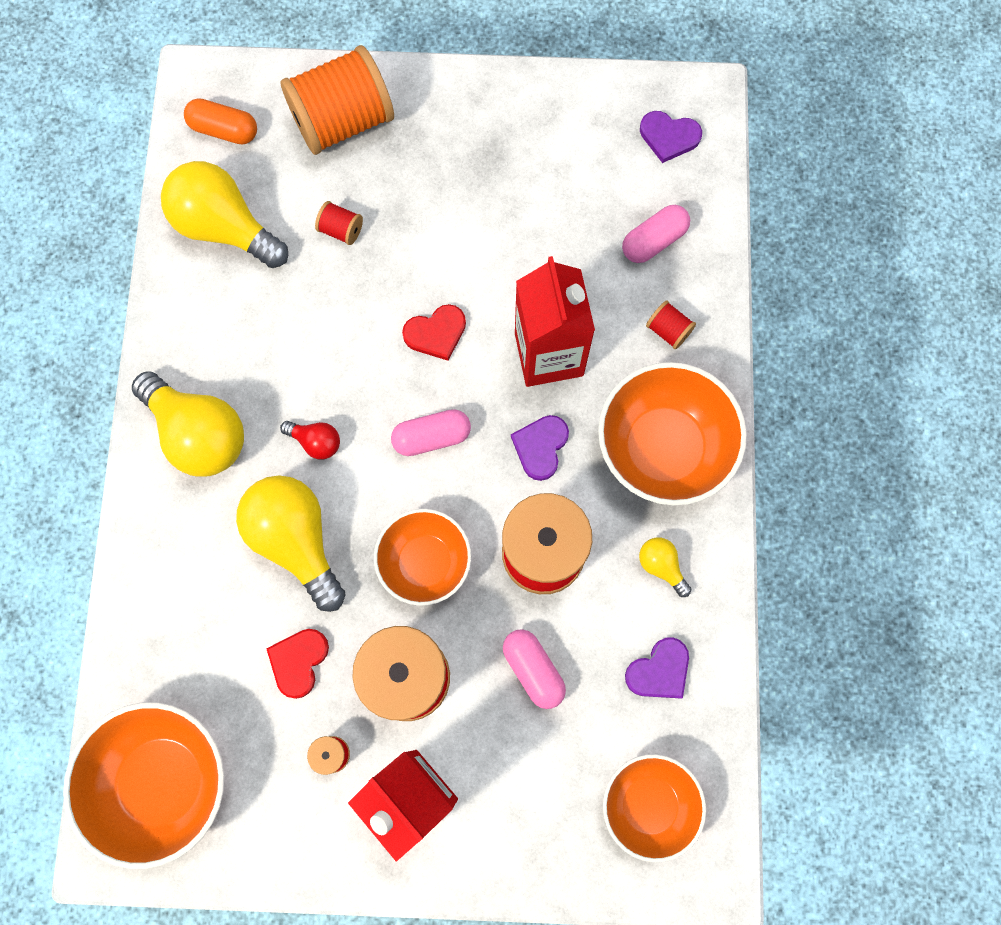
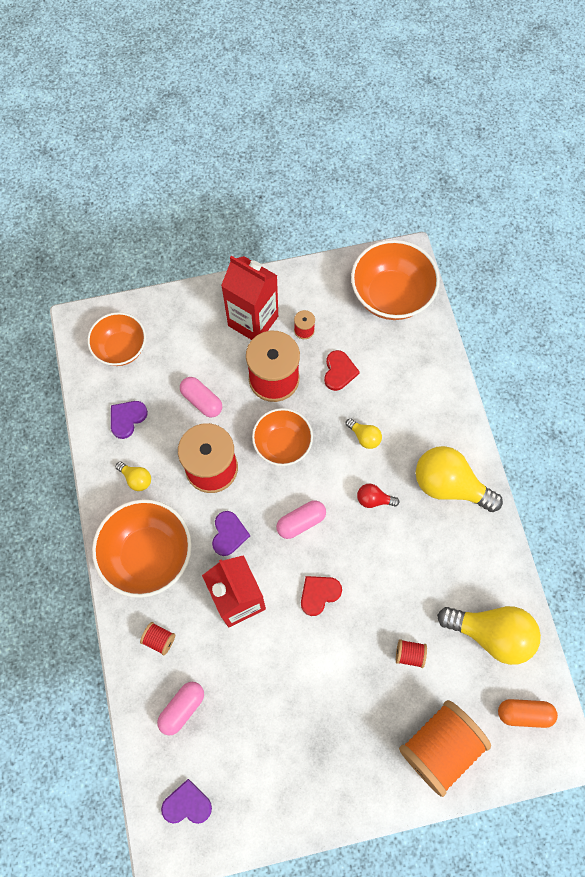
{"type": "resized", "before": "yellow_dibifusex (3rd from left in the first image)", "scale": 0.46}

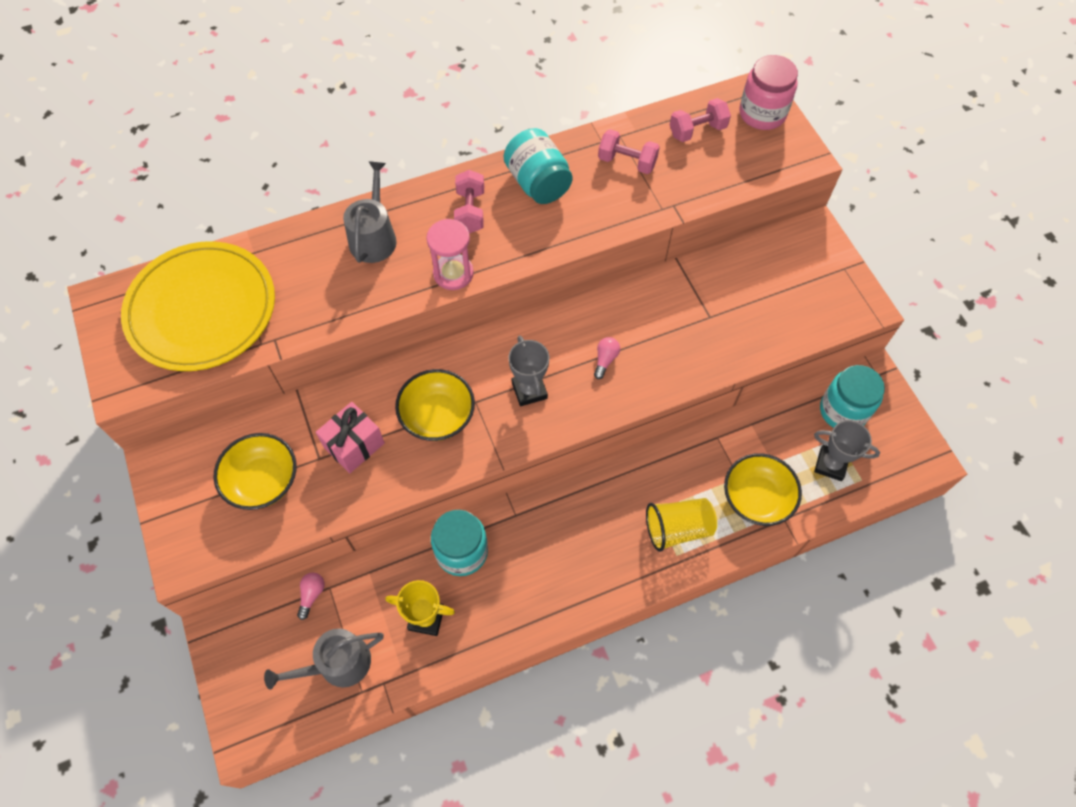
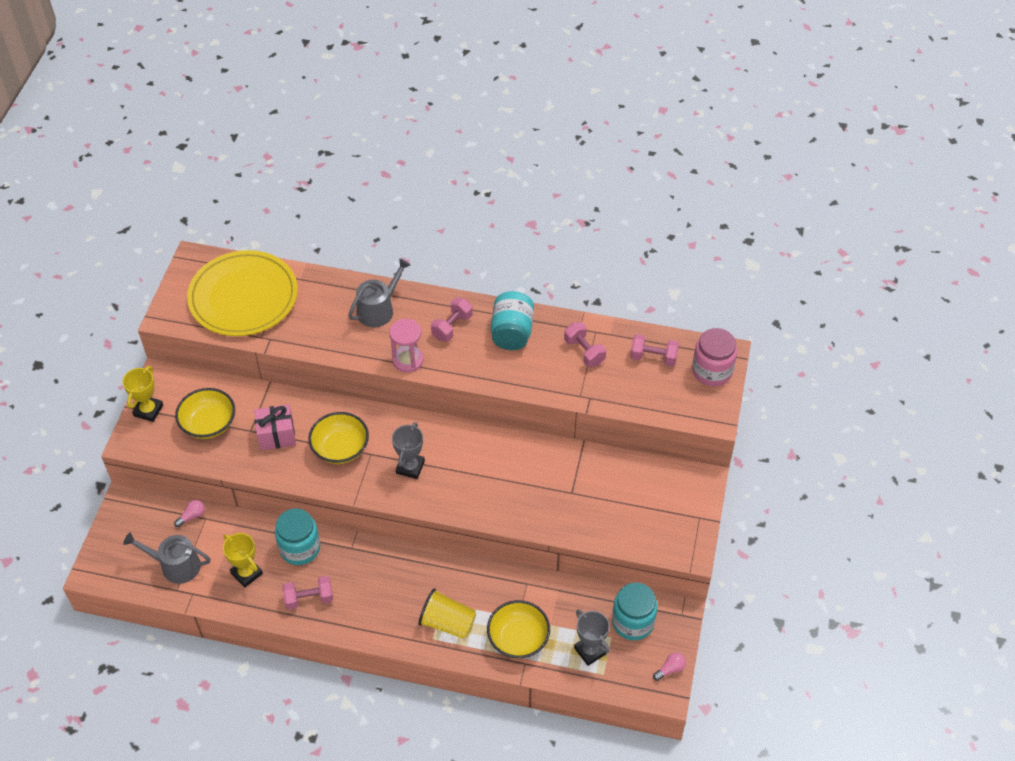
{"type": "added", "after": "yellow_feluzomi (1st from left)"}
{"type": "added", "after": "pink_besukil (1st from left)"}
{"type": "moved", "before": "pink_dibifusex (2nd from left)"}

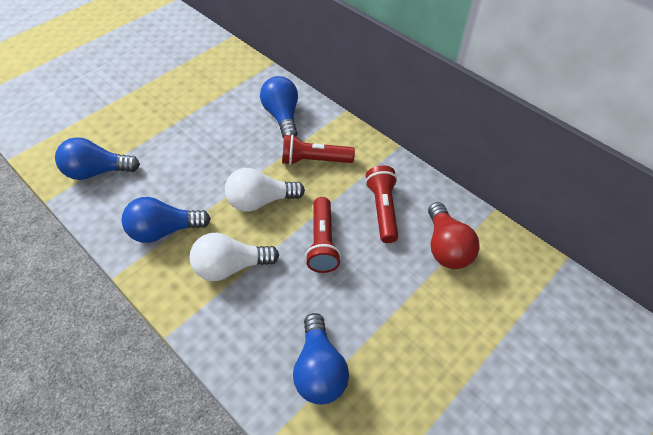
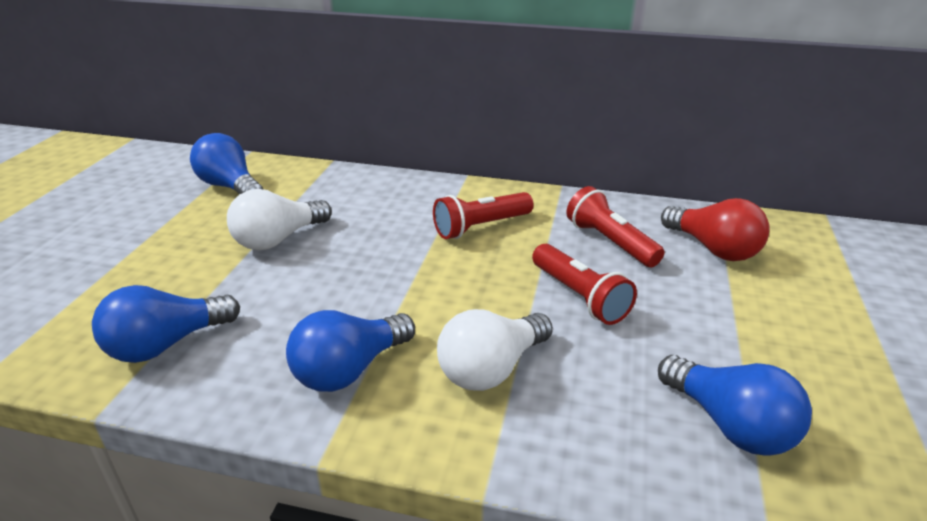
{"type": "moved", "before": "white_dibifusex (2nd from left in the first image)", "after": "white_dibifusex (1st from left)"}
{"type": "moved", "before": "blue_dibifusex (3rd from left in the first image)", "after": "blue_dibifusex (2nd from left)"}

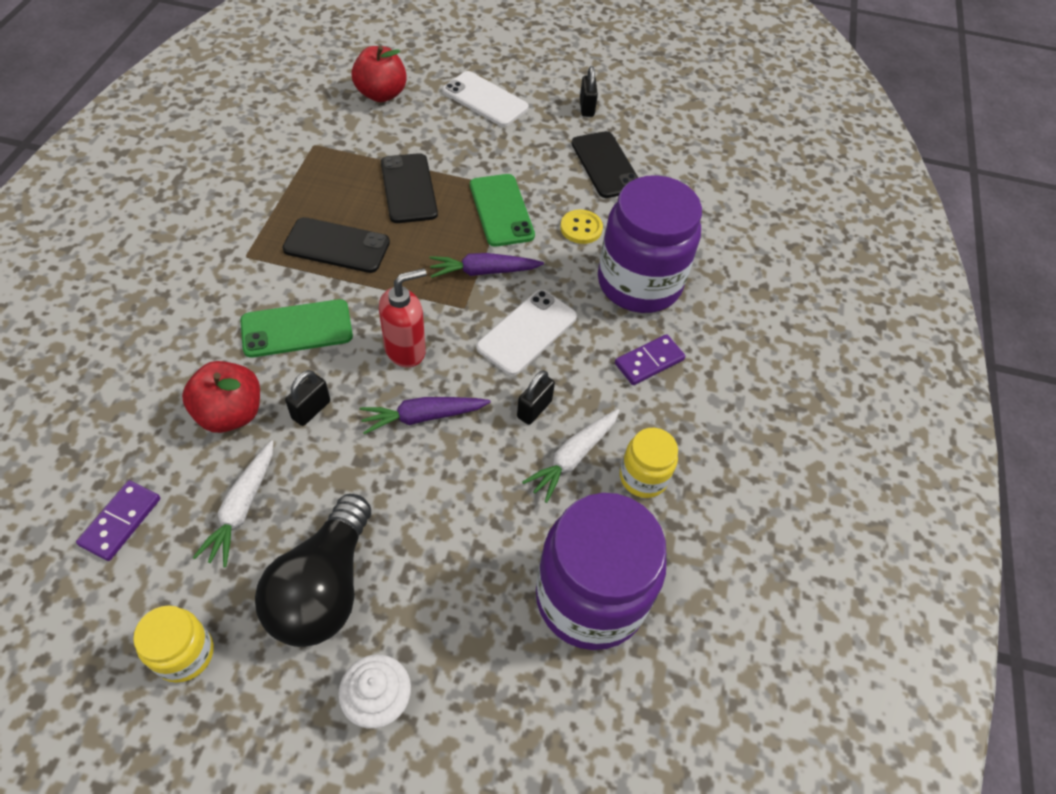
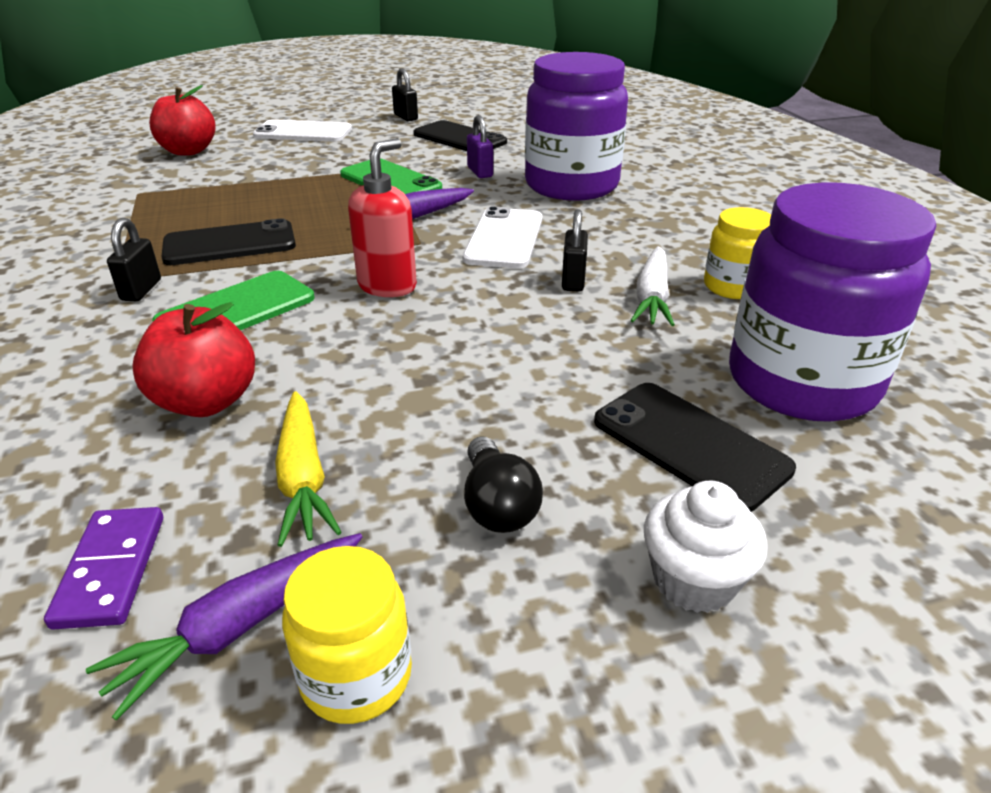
{"type": "removed", "before": "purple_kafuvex (2nd from left)"}
{"type": "moved", "before": "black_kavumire (1st from left)"}
{"type": "moved", "before": "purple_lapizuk (1st from left)"}
{"type": "moved", "before": "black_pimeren (2nd from left in the first image)", "after": "black_pimeren (3rd from left)"}
{"type": "replaced", "before": "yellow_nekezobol", "after": "purple_kavumire"}
{"type": "recoloured", "before": "white_lapizuk (1st from left)", "after": "yellow_lapizuk"}
{"type": "resized", "before": "black_dibifusex", "scale": 0.52}

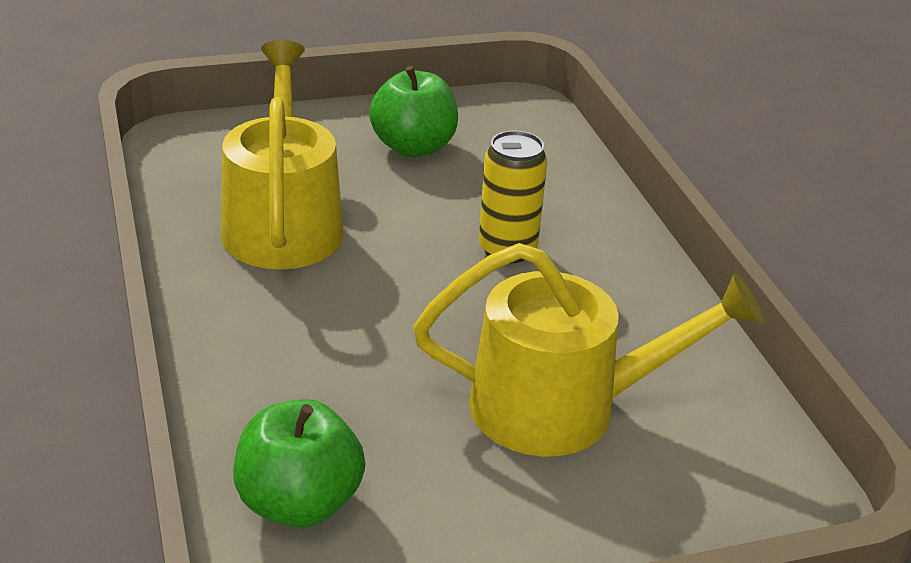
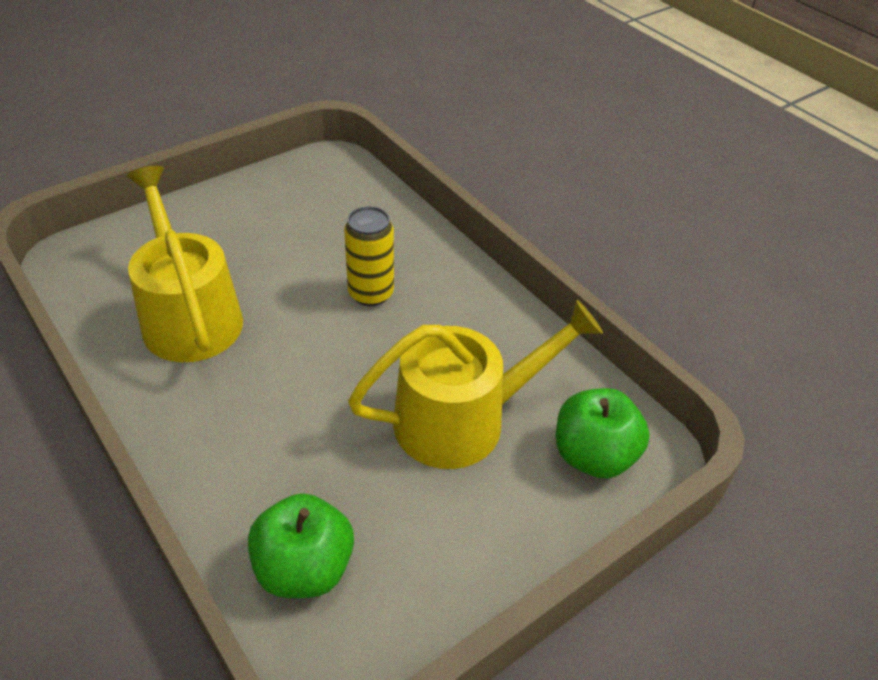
{"type": "moved", "before": "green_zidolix (2nd from left)"}

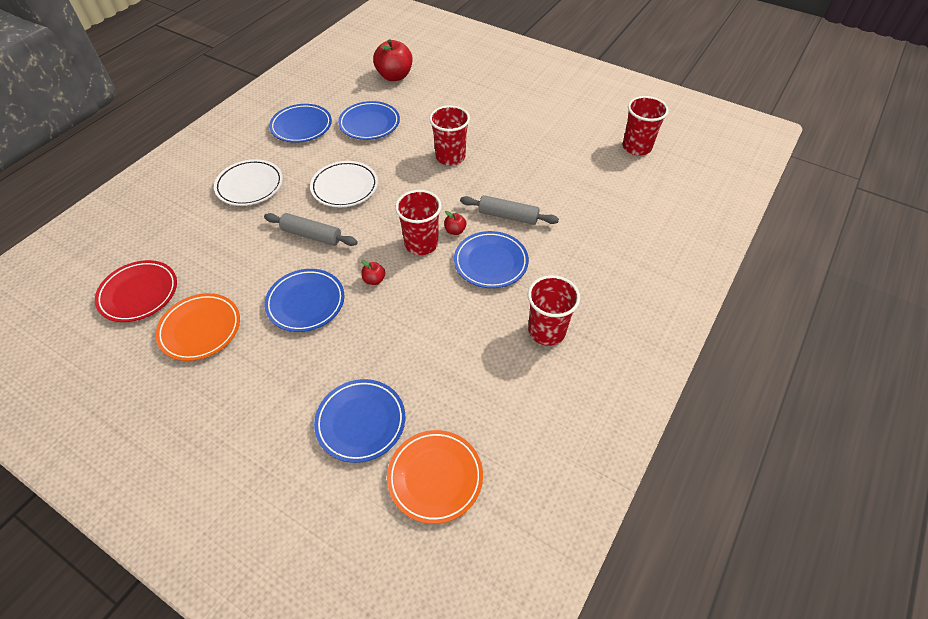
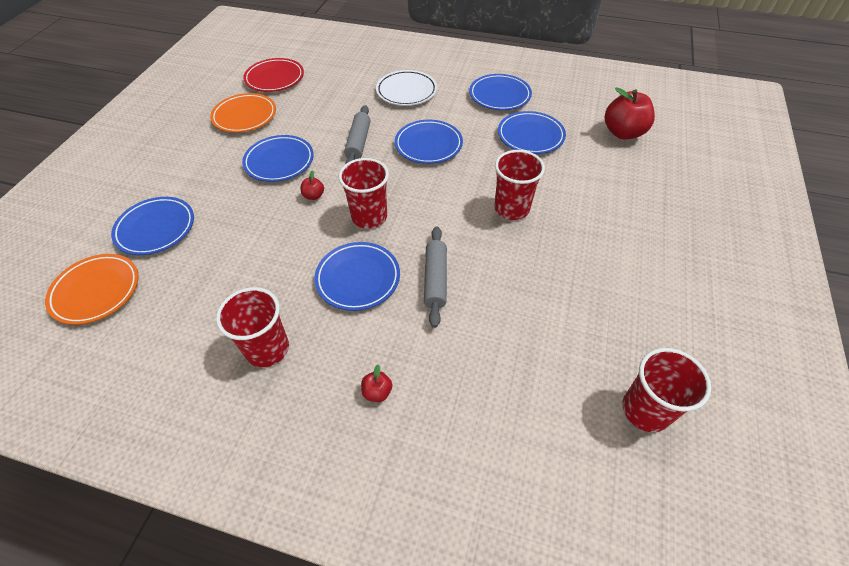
{"type": "moved", "before": "red_zidolix (3rd from left in the first image)", "after": "red_zidolix (2nd from left)"}
{"type": "recoloured", "before": "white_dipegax (2nd from left)", "after": "blue_dipegax (4th from left)"}

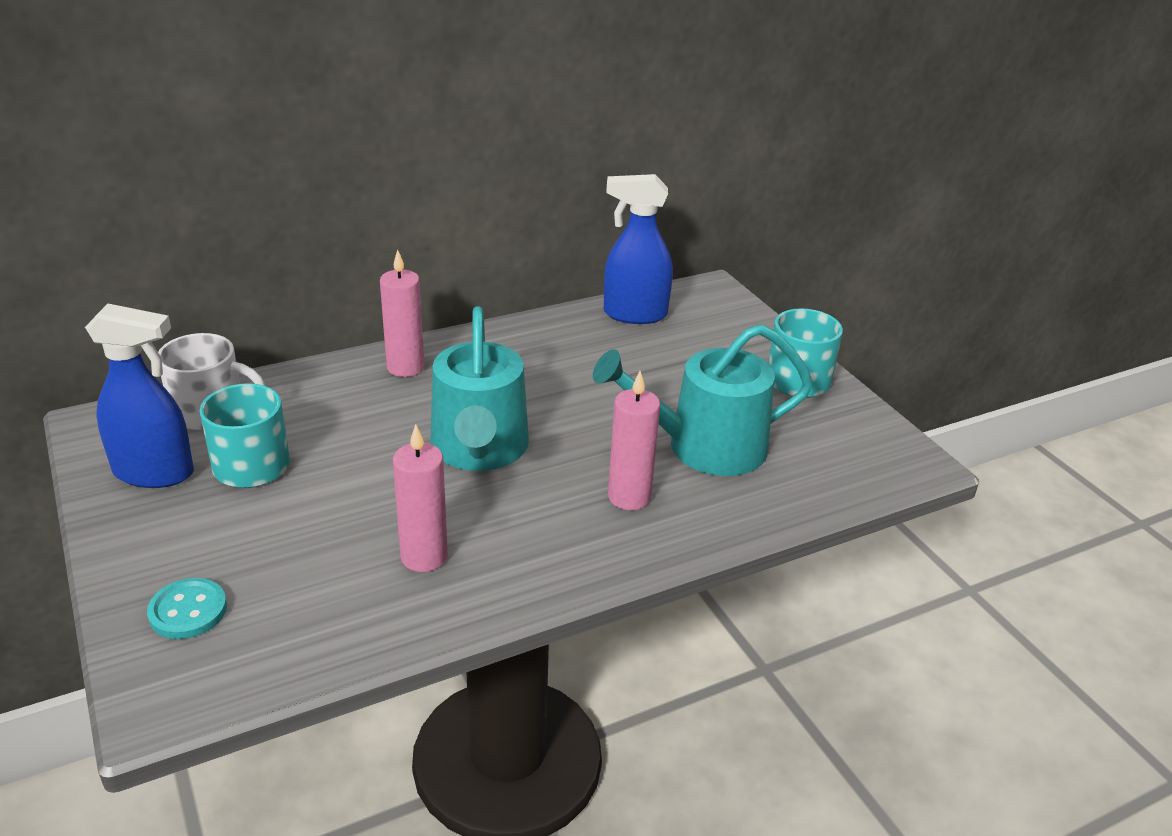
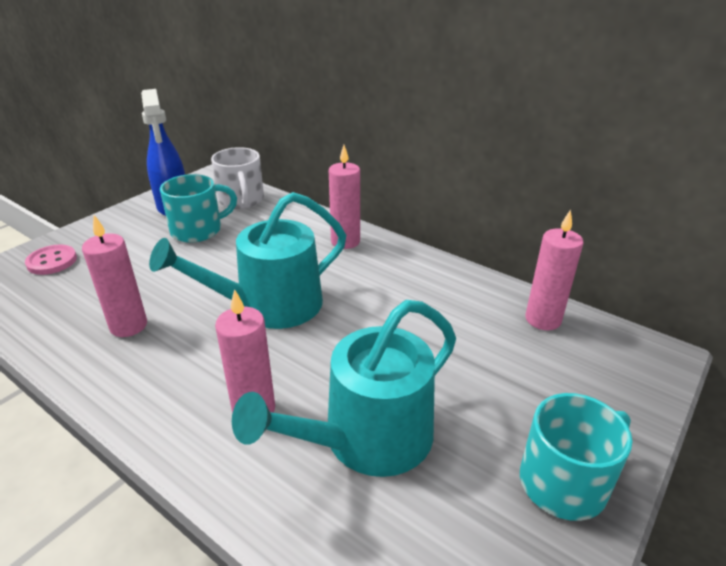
{"type": "replaced", "before": "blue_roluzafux (2nd from left)", "after": "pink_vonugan (4th from left)"}
{"type": "recoloured", "before": "turquoise_nekezobol", "after": "pink_nekezobol"}
{"type": "turned", "before": "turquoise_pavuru (2nd from left)", "turn": -90}

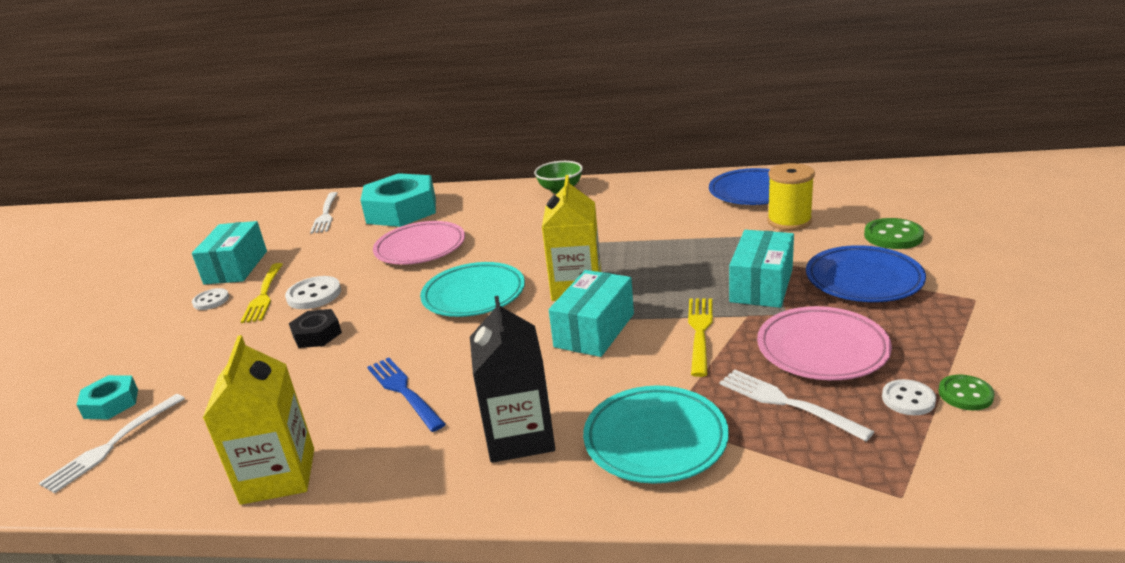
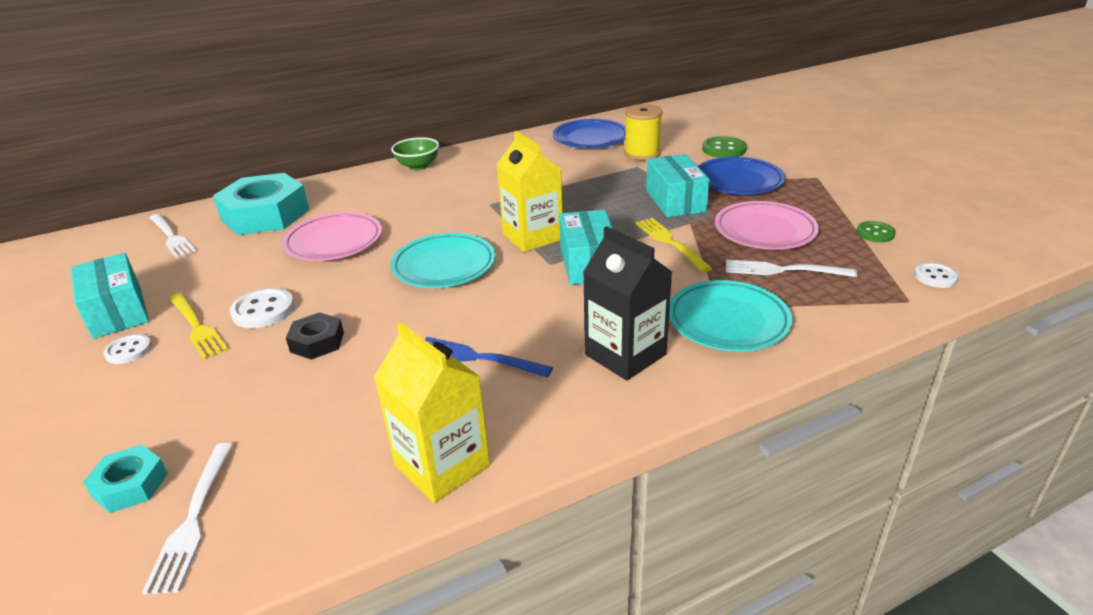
{"type": "moved", "before": "white_nekezobol (3rd from left)"}

